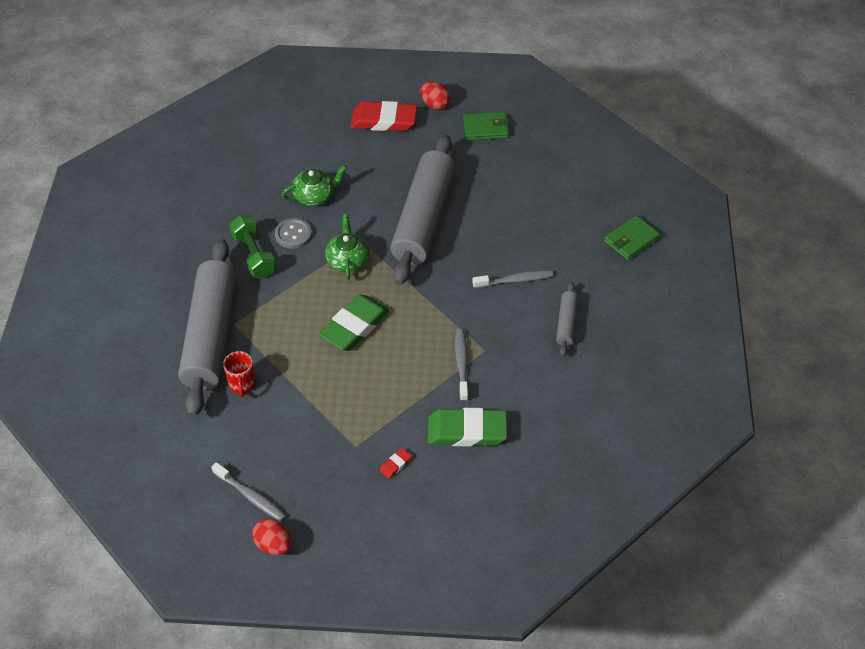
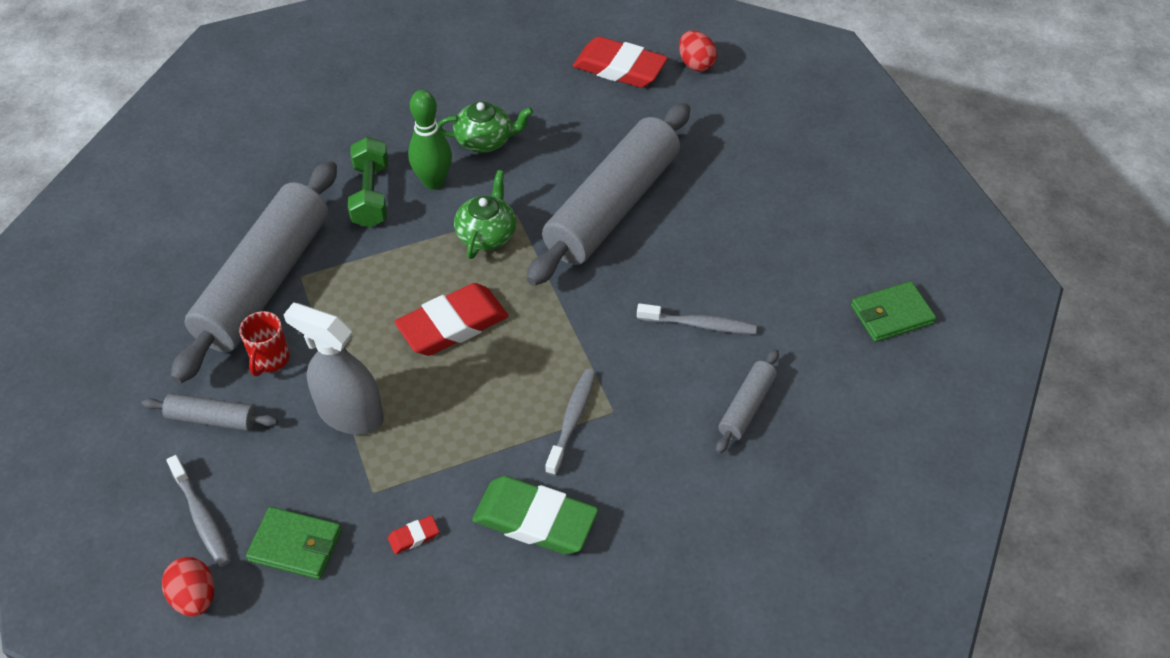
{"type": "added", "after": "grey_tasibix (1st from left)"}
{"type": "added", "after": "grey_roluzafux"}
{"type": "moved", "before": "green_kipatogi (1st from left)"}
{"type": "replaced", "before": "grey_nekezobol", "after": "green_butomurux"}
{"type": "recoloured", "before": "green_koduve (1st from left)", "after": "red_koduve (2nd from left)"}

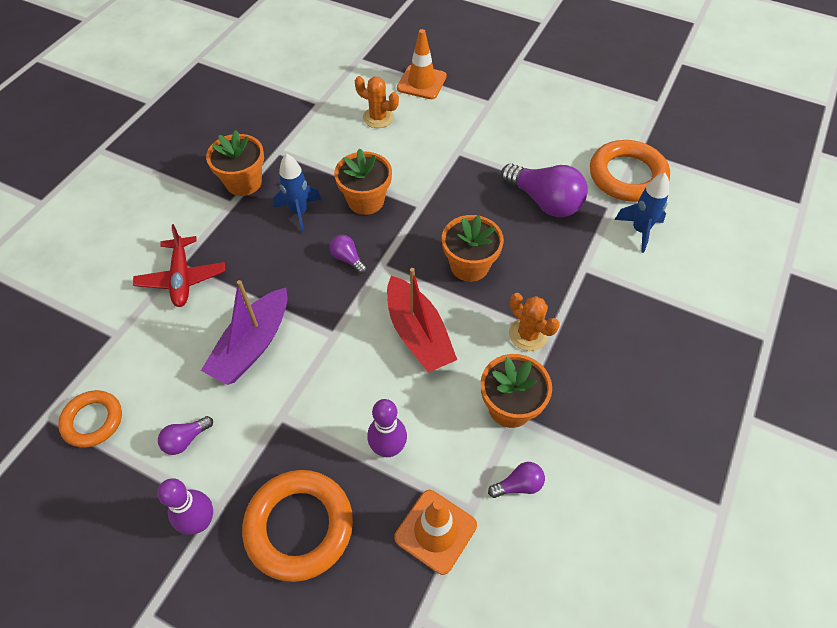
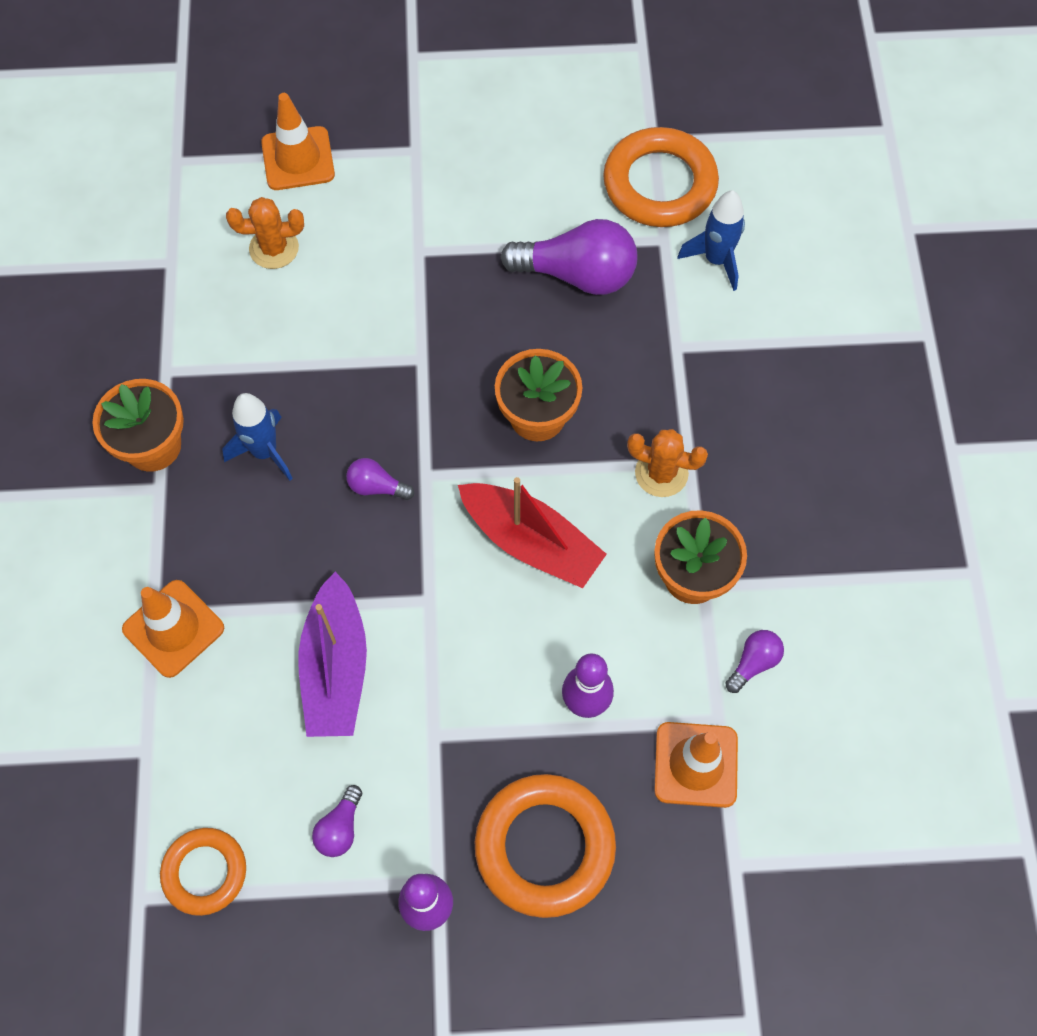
{"type": "removed", "before": "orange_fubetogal (2nd from left)"}
{"type": "replaced", "before": "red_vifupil", "after": "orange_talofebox (1st from left)"}

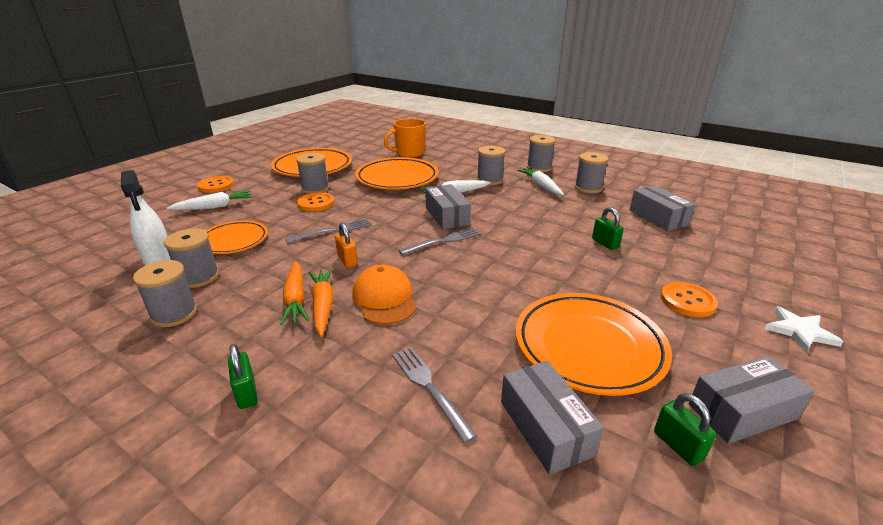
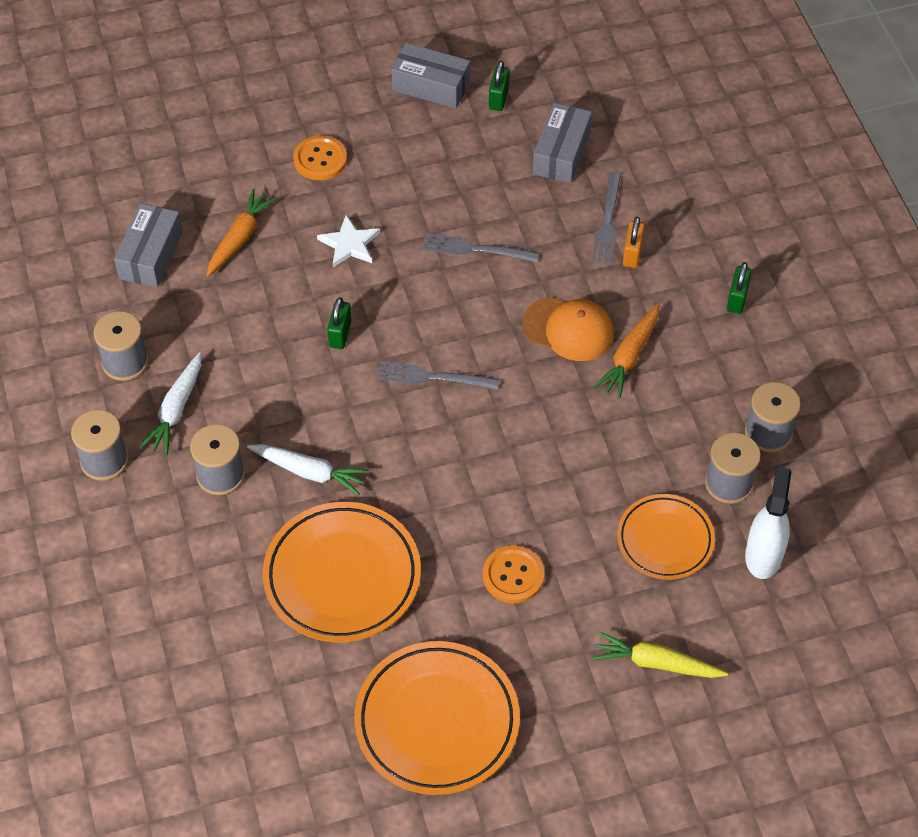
{"type": "removed", "before": "orange_nekezobol (1st from left)"}
{"type": "removed", "before": "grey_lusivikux (3rd from left)"}
{"type": "removed", "before": "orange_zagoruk"}
{"type": "removed", "before": "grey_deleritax (1st from left)"}
{"type": "removed", "before": "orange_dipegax (4th from left)"}
{"type": "moved", "before": "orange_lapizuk (1st from left)"}
{"type": "moved", "before": "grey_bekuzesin (1st from left in the first image)", "after": "grey_bekuzesin (2nd from left)"}
{"type": "moved", "before": "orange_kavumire"}
{"type": "moved", "before": "green_kavumire (2nd from left in the first image)", "after": "green_kavumire (1st from left)"}
{"type": "moved", "before": "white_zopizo"}
{"type": "recoloured", "before": "white_lapizuk (1st from left)", "after": "yellow_lapizuk"}
{"type": "turned", "before": "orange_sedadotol", "turn": -90}

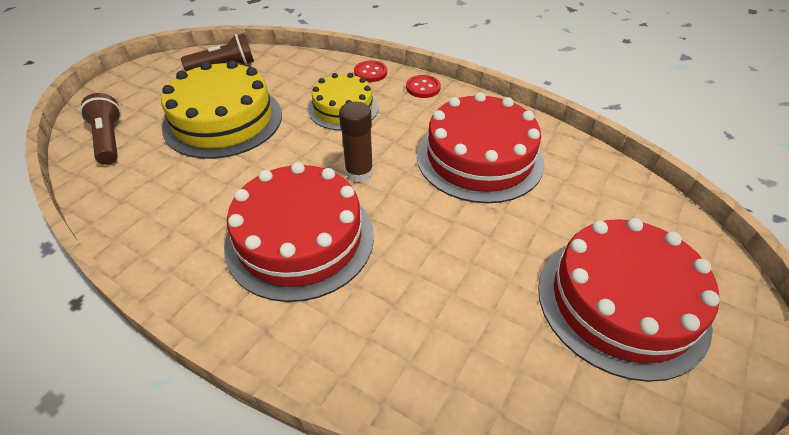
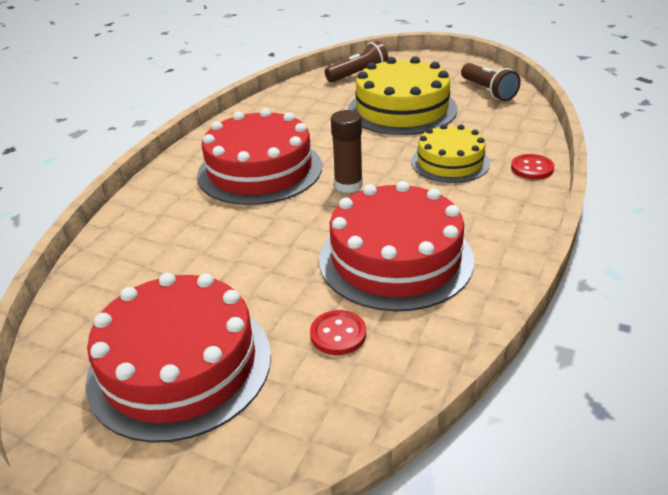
{"type": "moved", "before": "red_nekezobol (2nd from left in the first image)", "after": "red_nekezobol (1st from left)"}

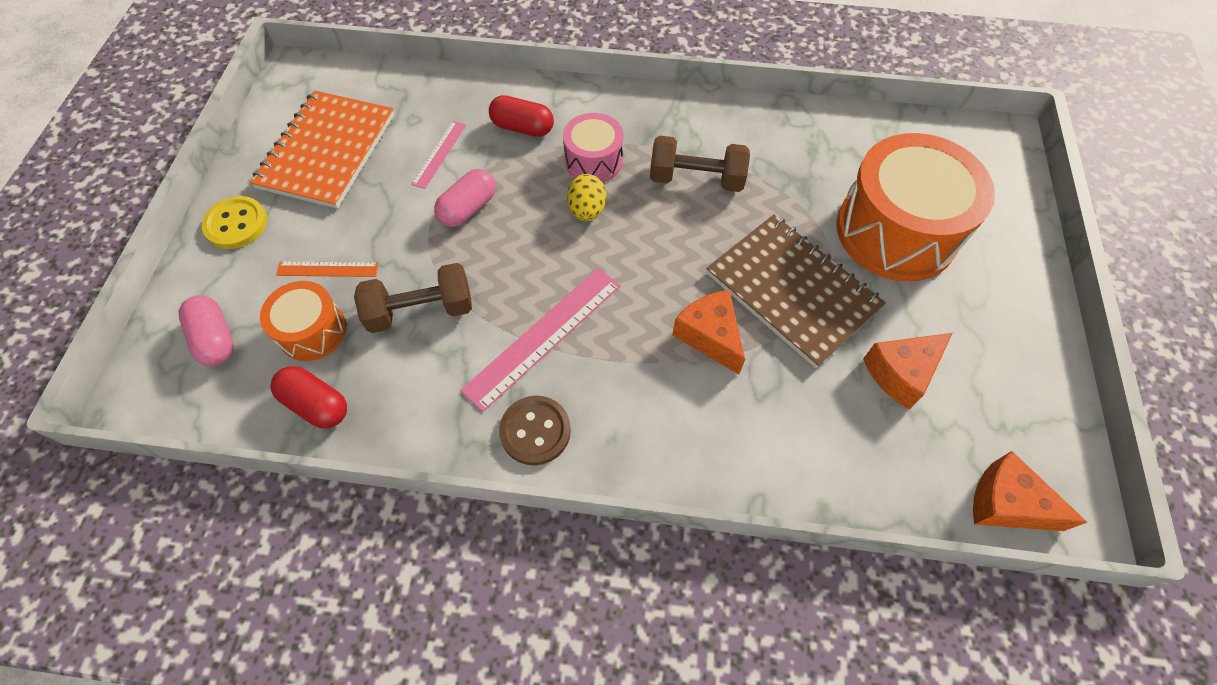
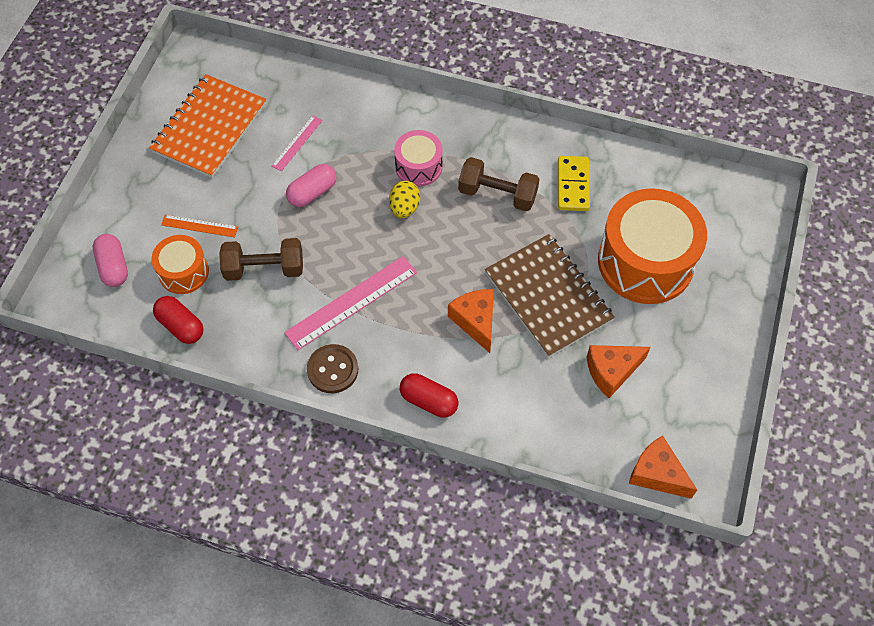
{"type": "removed", "before": "yellow_nekezobol"}
{"type": "added", "after": "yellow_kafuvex"}
{"type": "moved", "before": "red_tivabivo (2nd from left)"}

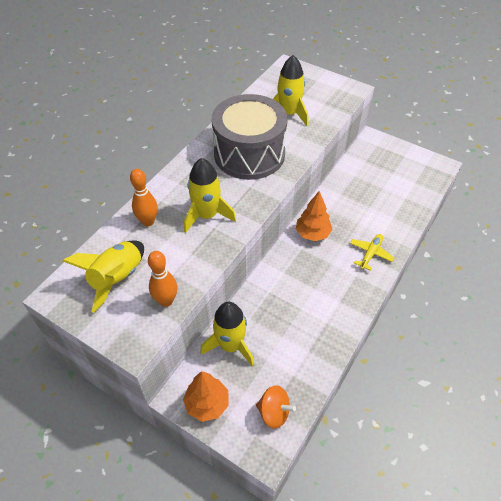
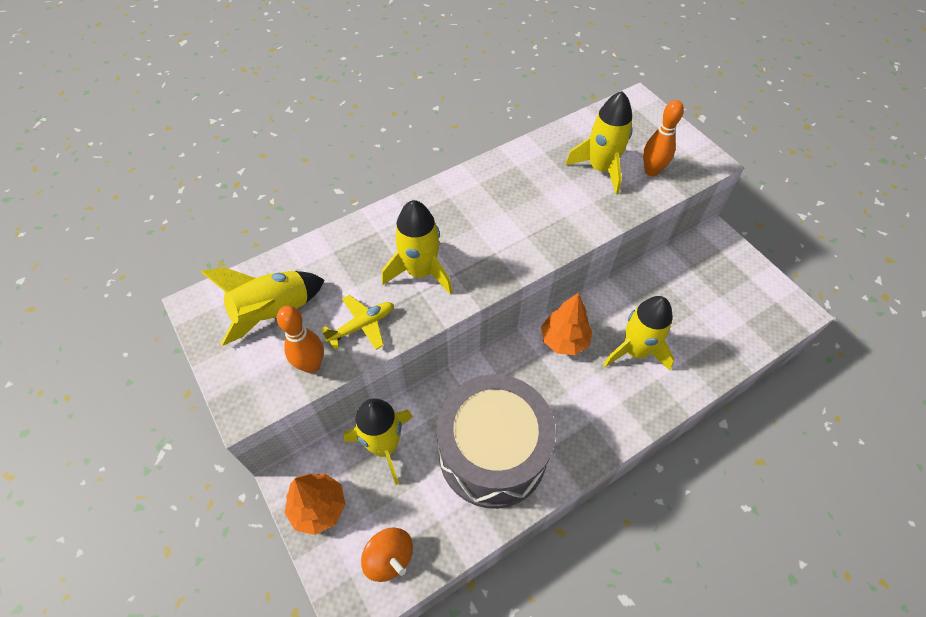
{"type": "added", "after": "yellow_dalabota (5th from left)"}
{"type": "moved", "before": "orange_butomurux (1st from left in the first image)", "after": "orange_butomurux (2nd from left)"}
{"type": "moved", "before": "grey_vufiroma"}
{"type": "moved", "before": "yellow_vifupil"}

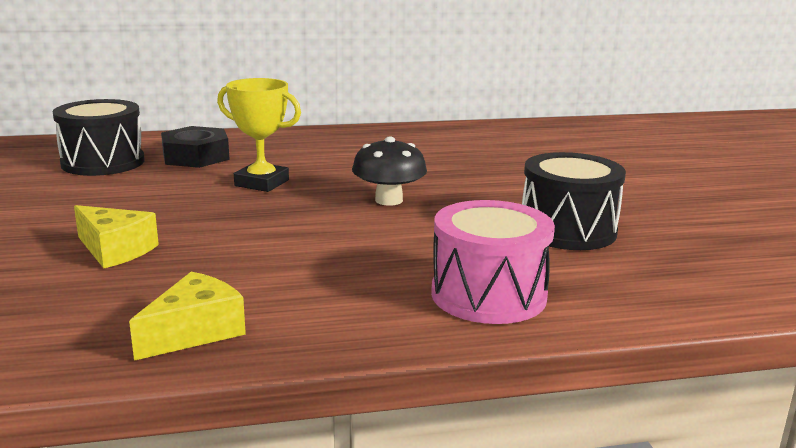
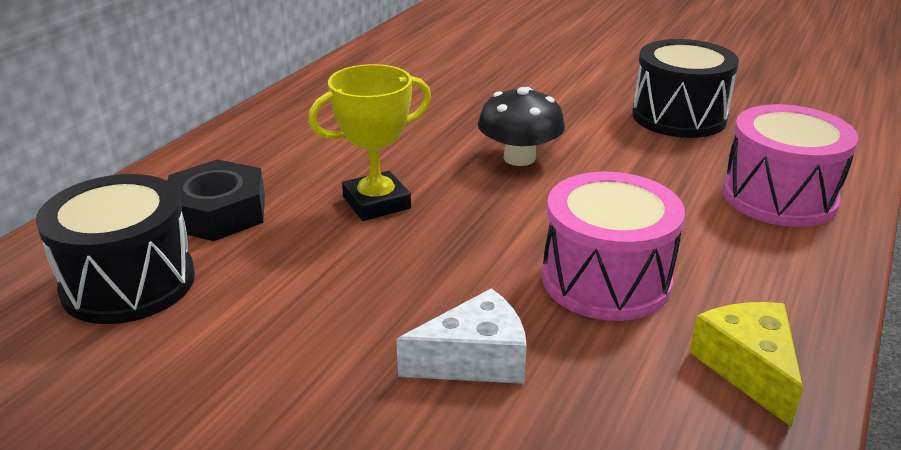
{"type": "added", "after": "pink_vufiroma (1st from left)"}
{"type": "recoloured", "before": "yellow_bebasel (1st from left)", "after": "white_bebasel"}

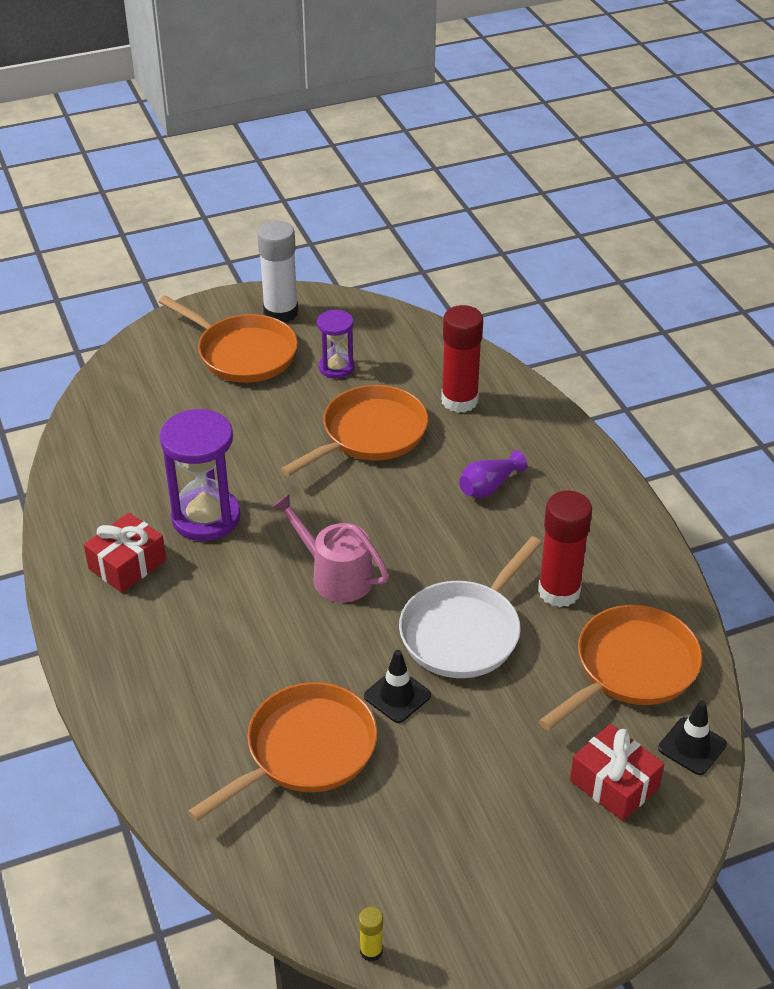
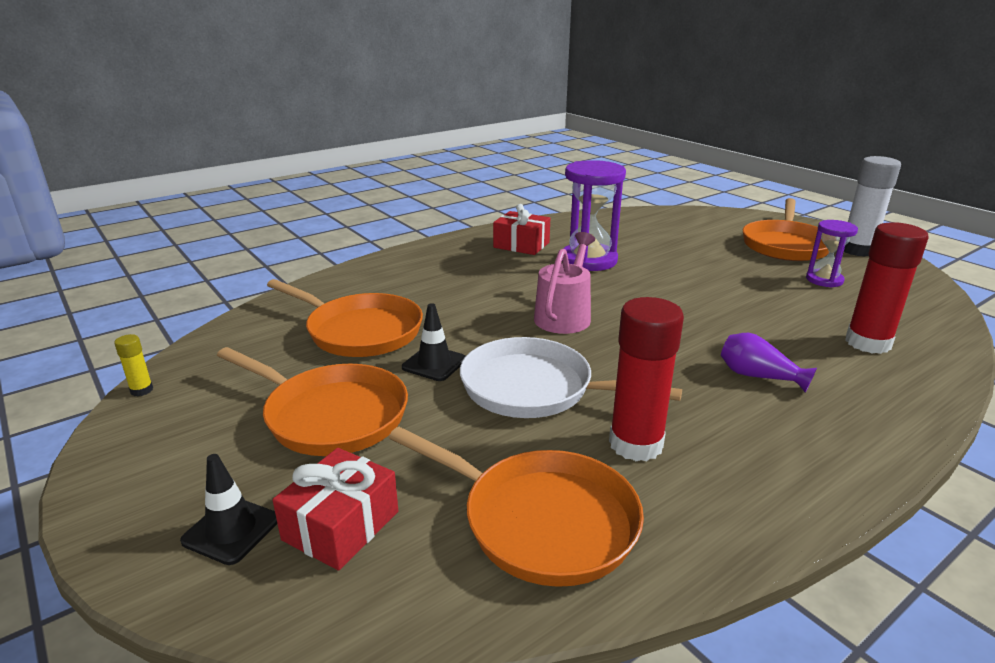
{"type": "moved", "before": "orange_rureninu (3rd from left in the first image)", "after": "orange_rureninu (1st from left)"}
{"type": "moved", "before": "black_talofebox (2nd from left in the first image)", "after": "black_talofebox (1st from left)"}

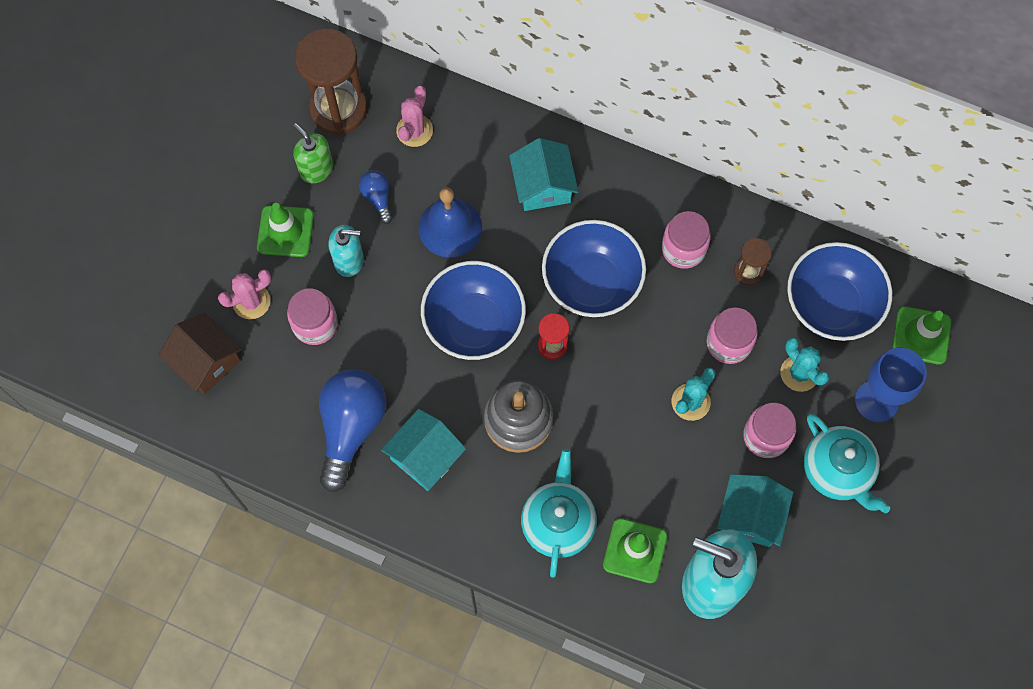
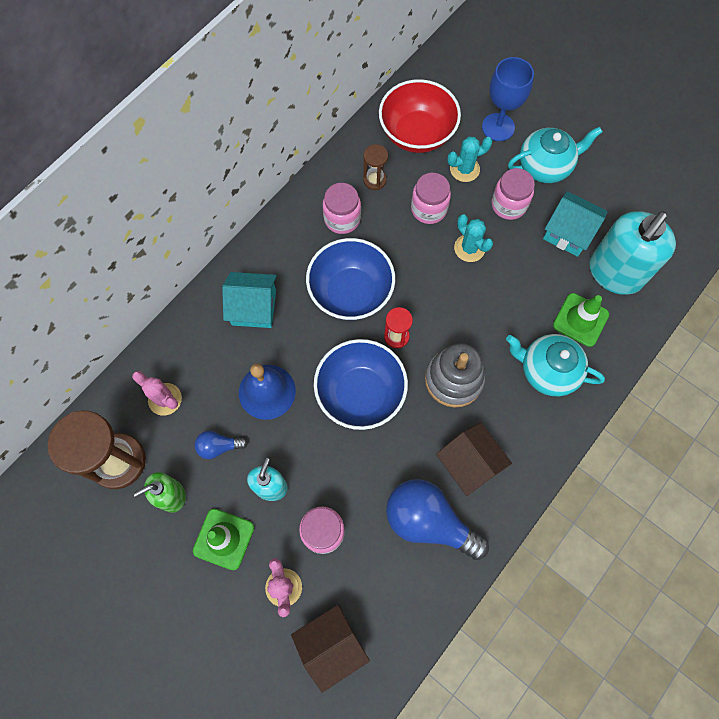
{"type": "removed", "before": "green_talofebox (3rd from left)"}
{"type": "recoloured", "before": "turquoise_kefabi (1st from left)", "after": "brown_kefabi (2nd from left)"}
{"type": "recoloured", "before": "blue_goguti (3rd from left)", "after": "red_goguti"}

